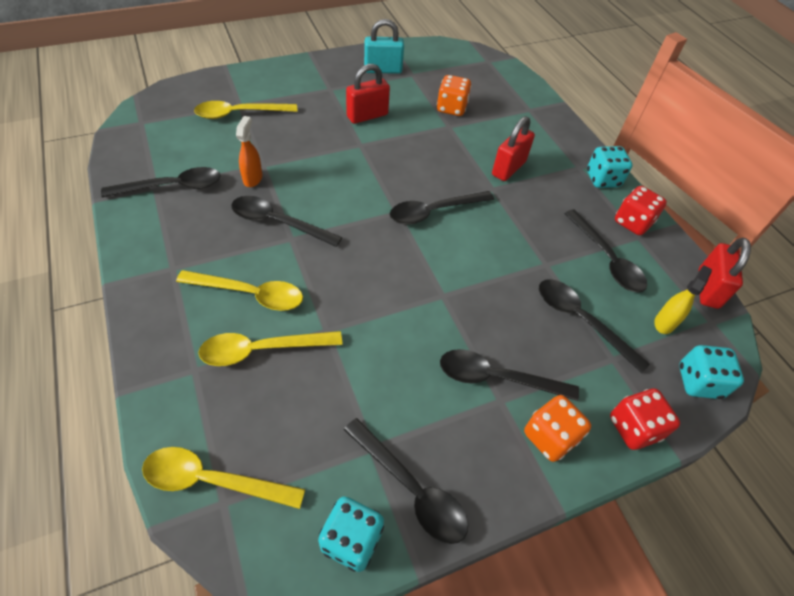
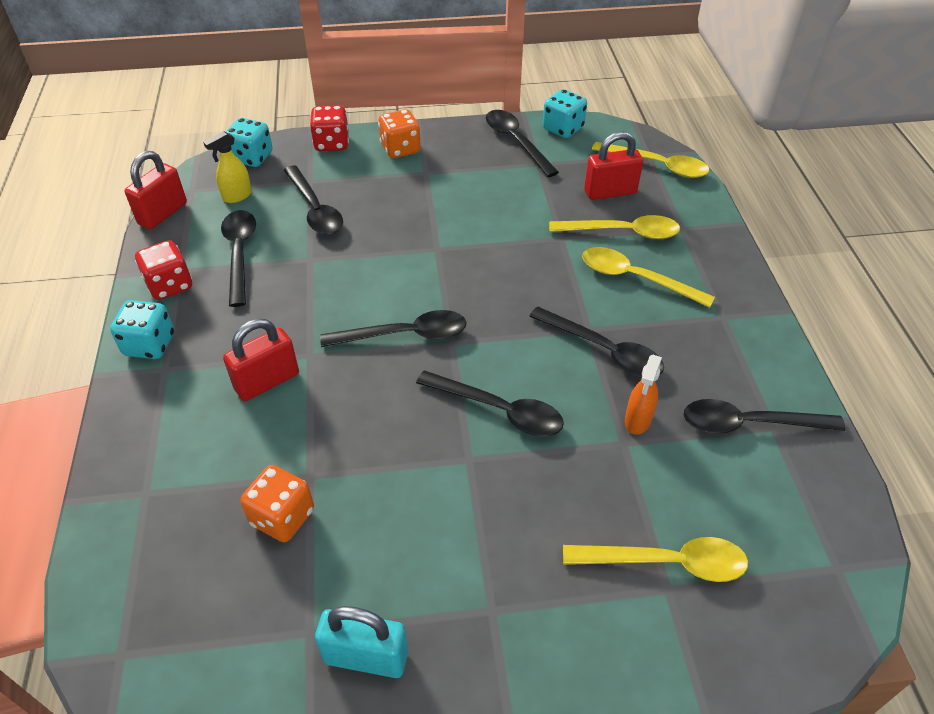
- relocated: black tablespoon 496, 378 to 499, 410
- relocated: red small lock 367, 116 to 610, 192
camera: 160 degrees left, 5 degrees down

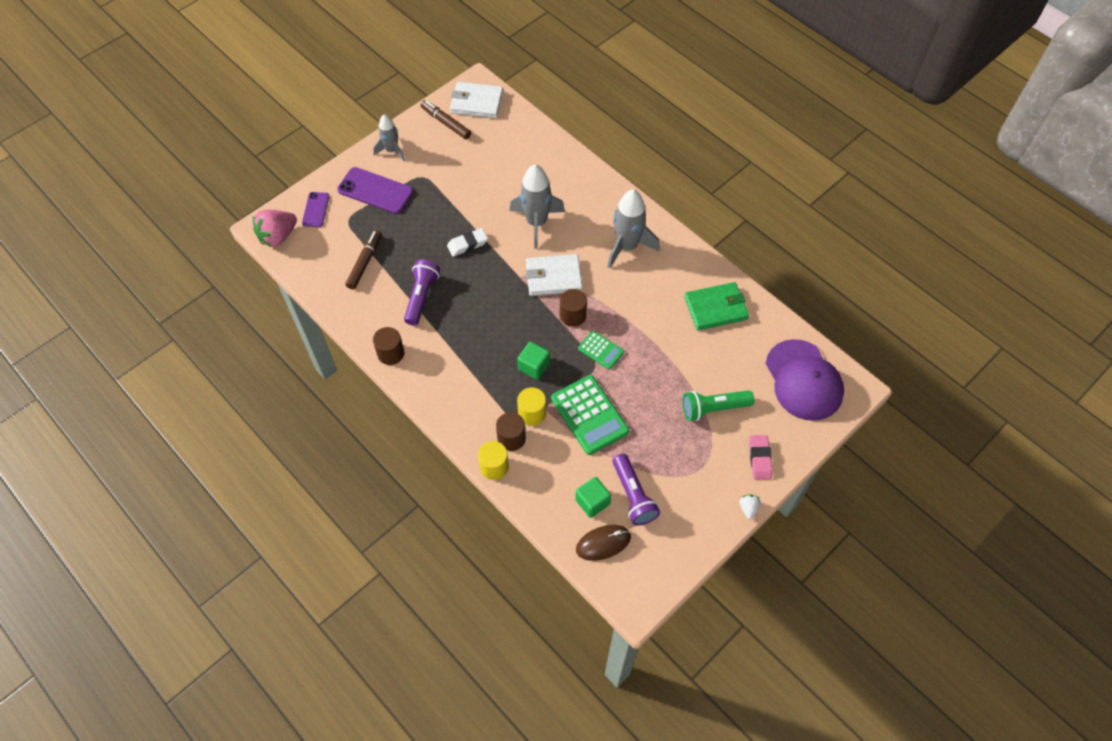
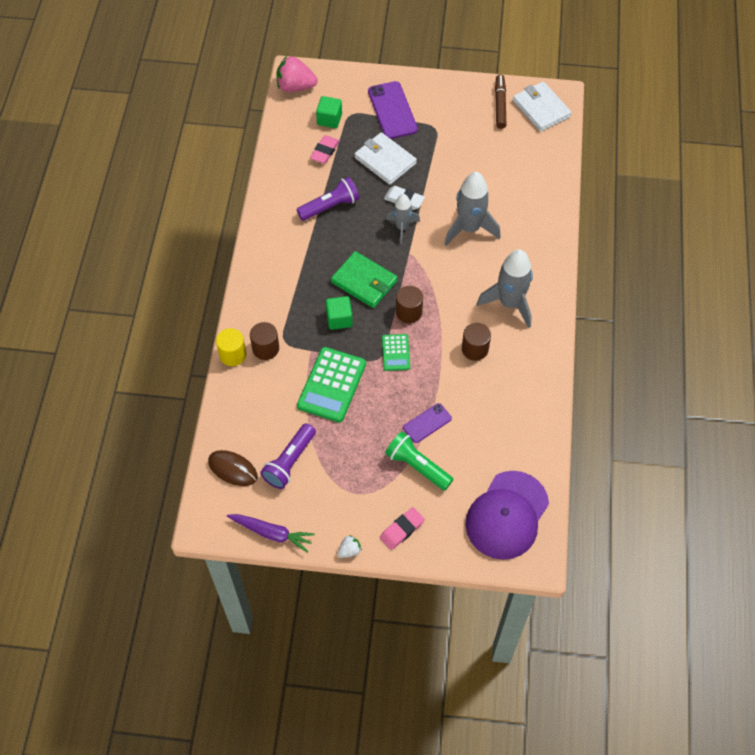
- appeared: purple carrot 272, 533
- exchanged: russet felt pen 364, 262 to rose-pink gum eraser 325, 151
- relocated: green cube 592, 502 to 329, 119
- relocated: green card wallet 716, 308 to 364, 282
- relocated: pure white card wallet 553, 277 to 385, 160
- relocated: grey toy rocket 392, 151 to 402, 228
- relocated: purple smartphone 316, 210 to 427, 423
- relocated: russet solid cylinder 391, 353 to 475, 349
- missing: golden solid cylinder 532, 413
camera: 50 degrees right, 0 degrees up

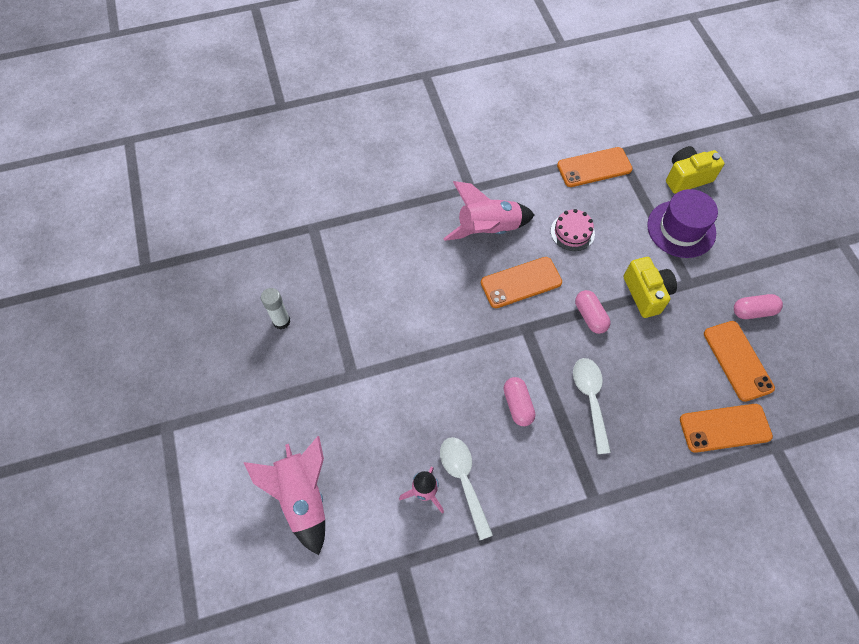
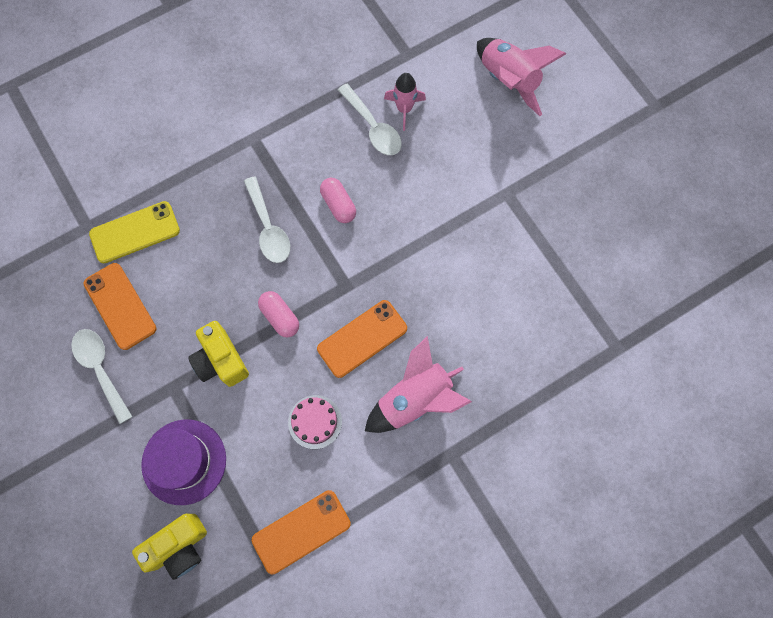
- exchanged: rose-pink capsule 753, 311 to pure white tablespoon 101, 369
- colour: orange smartphone 725, 428 to golden smartphone 135, 232
- missing: pure white stick of glue 281, 321
camera: 165 degrees right, 10 degrees up

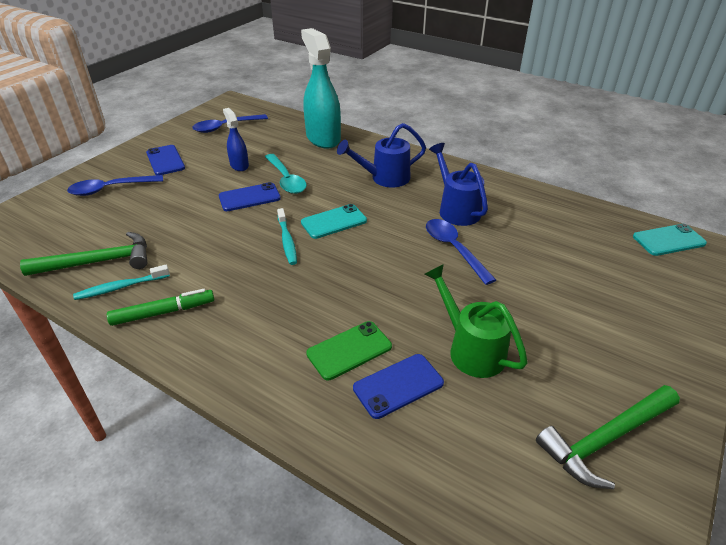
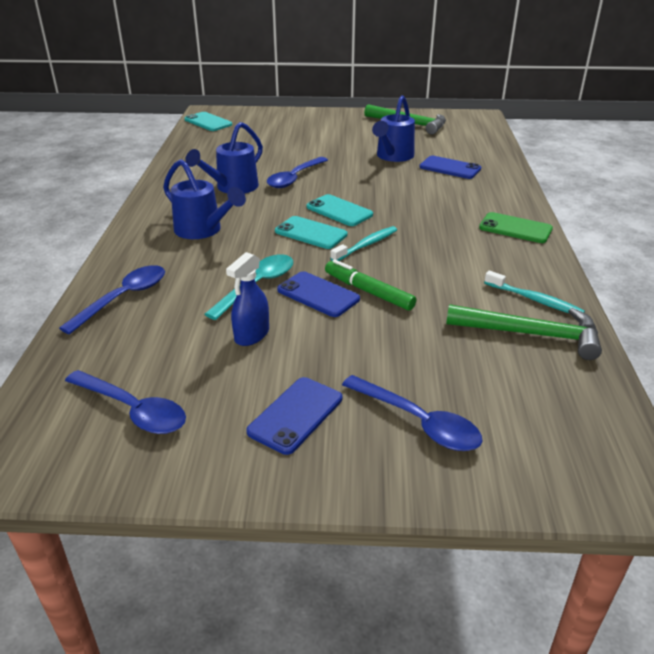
- exchanged: teal sprayer 323, 138 to blue tablespoon 123, 298
- appeared: teal smartphone 339, 211
- relocated: green felt pen 163, 312 to 368, 291
- colour: green watering can 471, 349 to blue watering can 393, 156
- spun: green carpenter's hammer 98, 262 = 531, 334 150 degrees clockwise
- relocated: green smartphone 349, 350 to 515, 228
camera: 120 degrees left, 5 degrees down

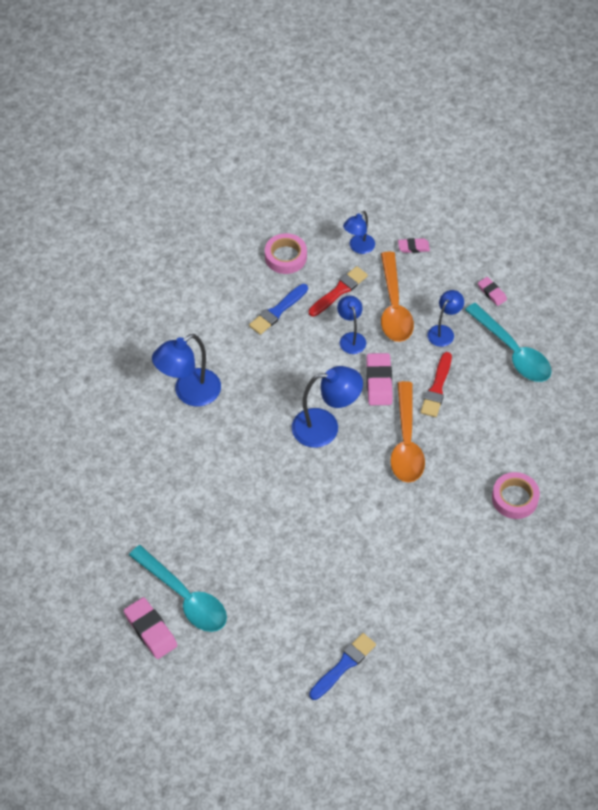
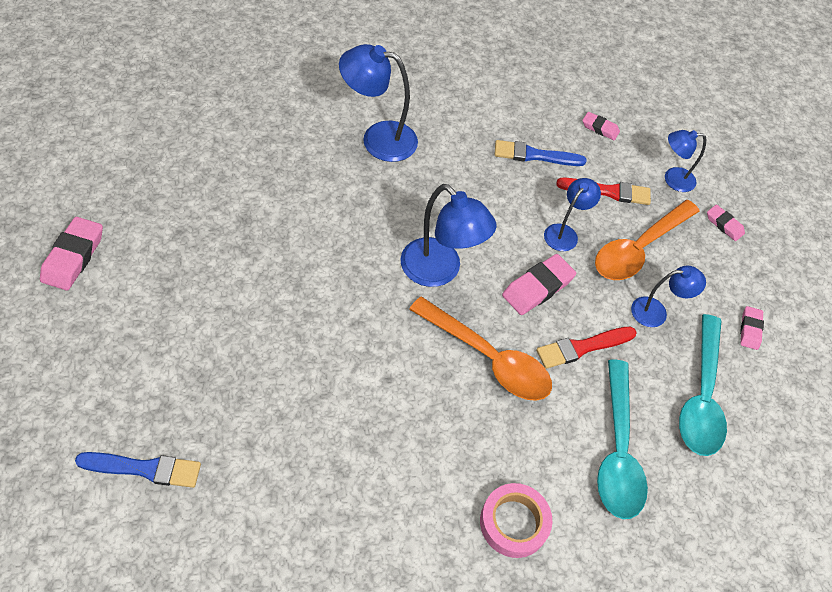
- spun: orange tablespoon 406, 442 = 488, 358 105 degrees counterclockwise
- exchanged: rose-pink tape 285, 257 to rose-pink gum eraser 600, 128
- relocated: teal tablespoon 184, 597 to 617, 450
camera: 45 degrees right, 0 degrees up

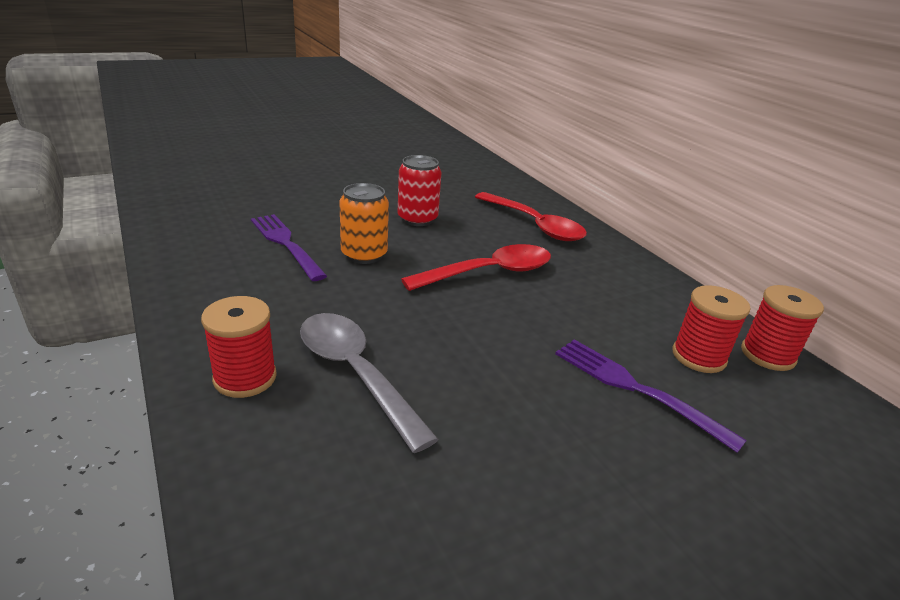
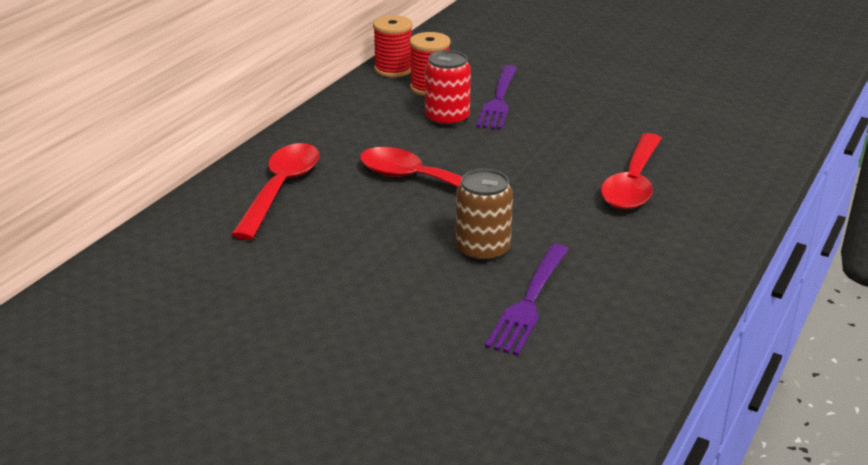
- relocated: red soda can 417, 219 to 447, 119
- colour: orange soda can 364, 255 to russet soda can 482, 250
- colour: grey tablespoon 355, 374 to red tablespoon 633, 183
- missing: red reel of thread 245, 378
camera: 120 degrees left, 0 degrees up

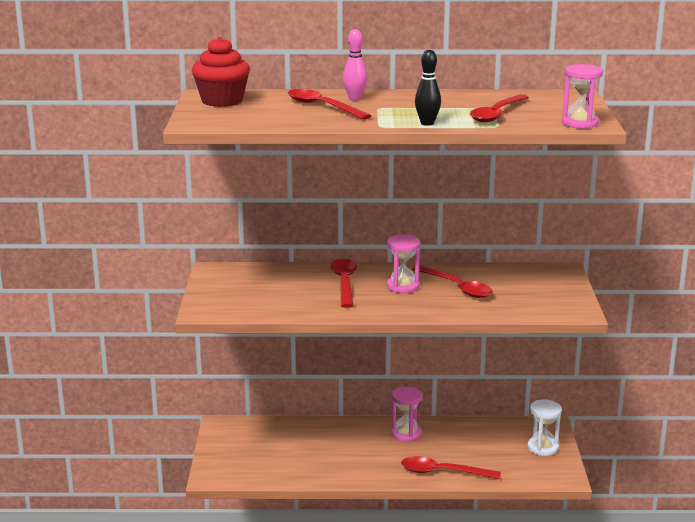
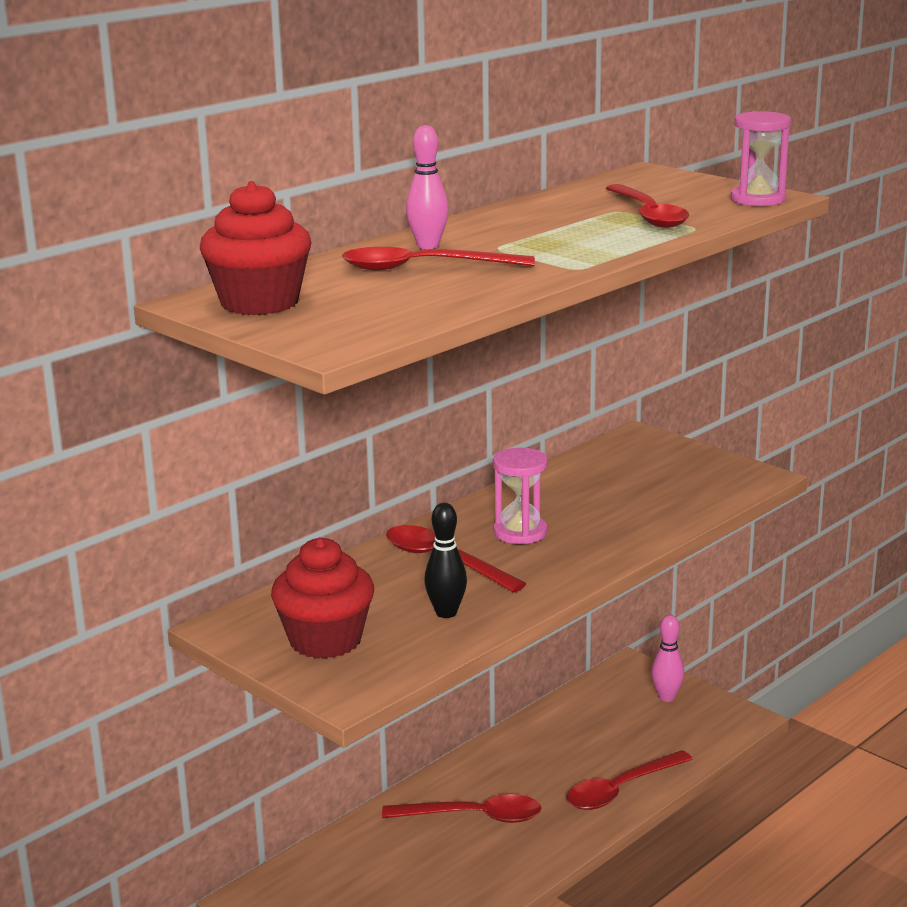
- appeared: red cupcake 325, 640
- relocated: red tablespoon 457, 287 to 473, 817
- relocated: black tenpin 427, 123 to 446, 613
- exchanged: pure white sand timer 542, 447 to rose-pink tenpin 666, 697
- missing: rose-pink sand timer 406, 434
camera: 45 degrees left, 0 degrees up

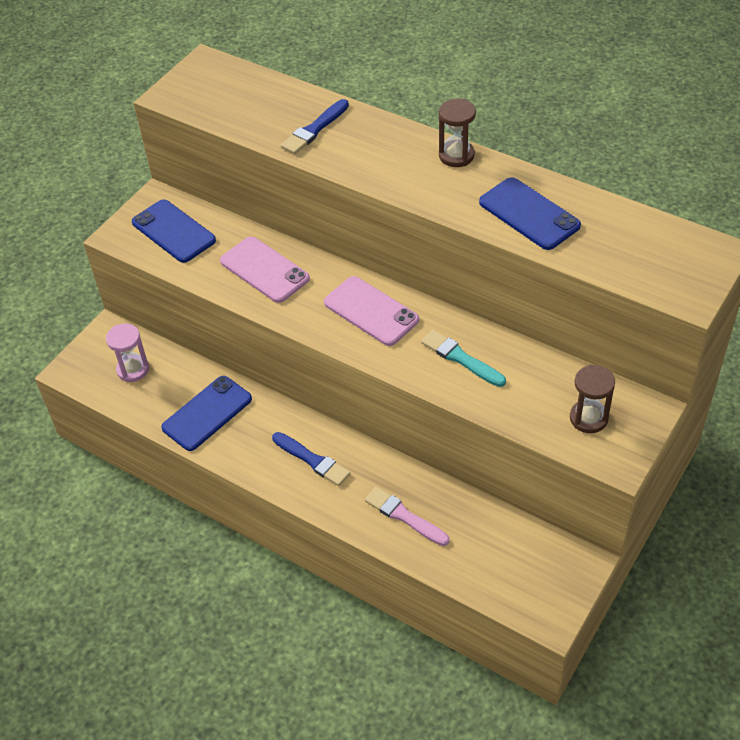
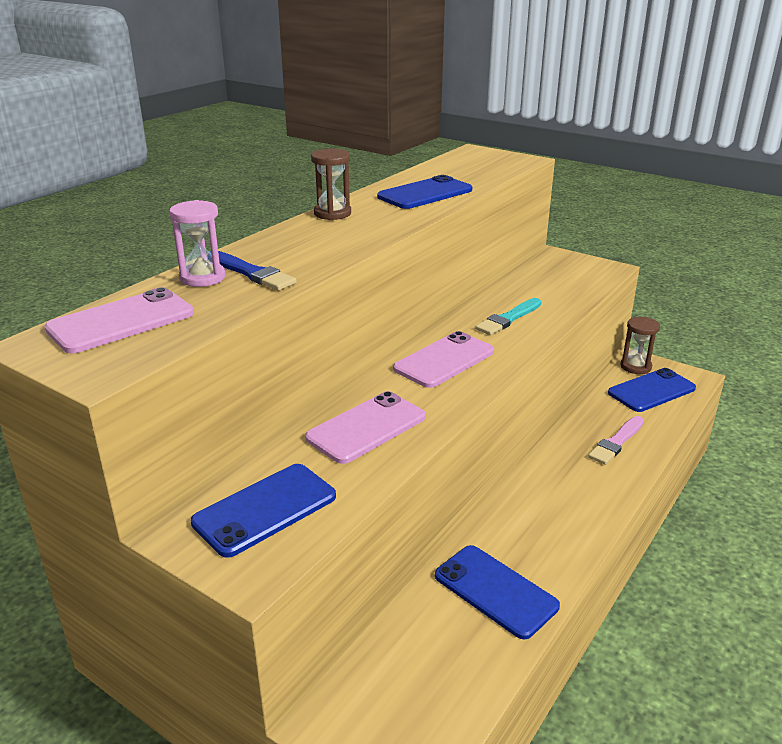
- appeared: rose-pink smartphone 121, 321
- relocated: rose-pink sand timer 133, 369 to 202, 278
- appeared: blue smartphone 651, 391
- relocated: russet sand timer 588, 418 to 635, 367
- missing: blue brush 312, 460
camera: 90 degrees left, 20 degrees down

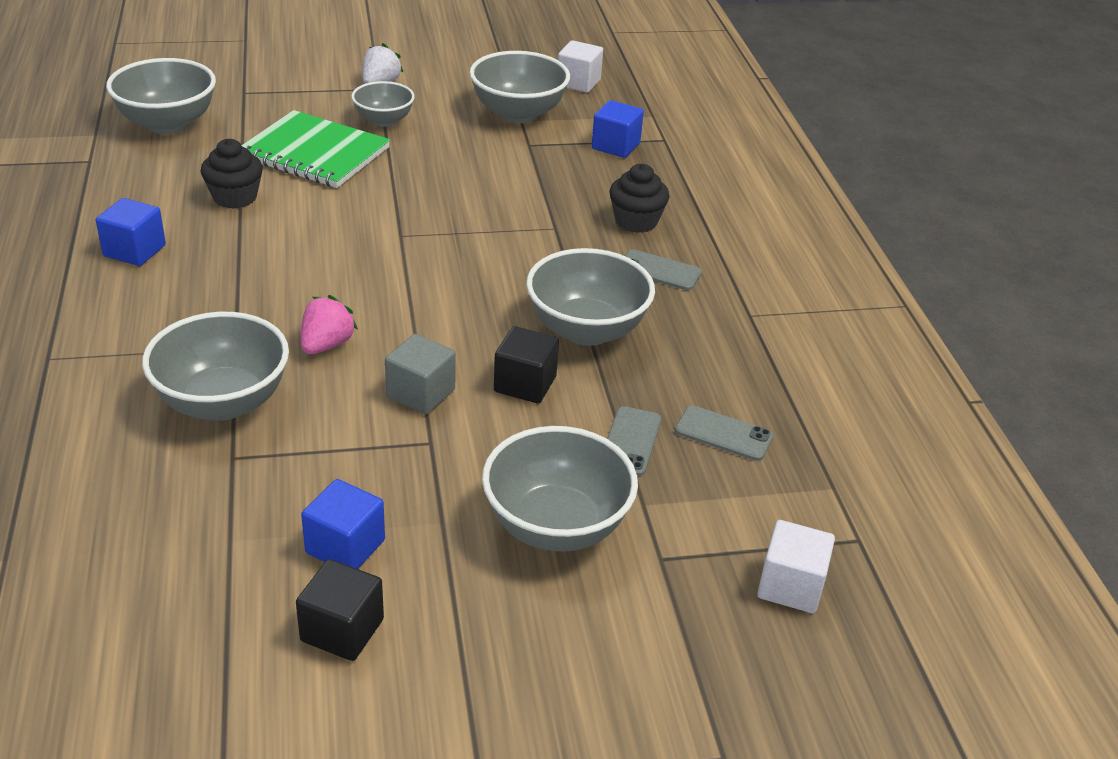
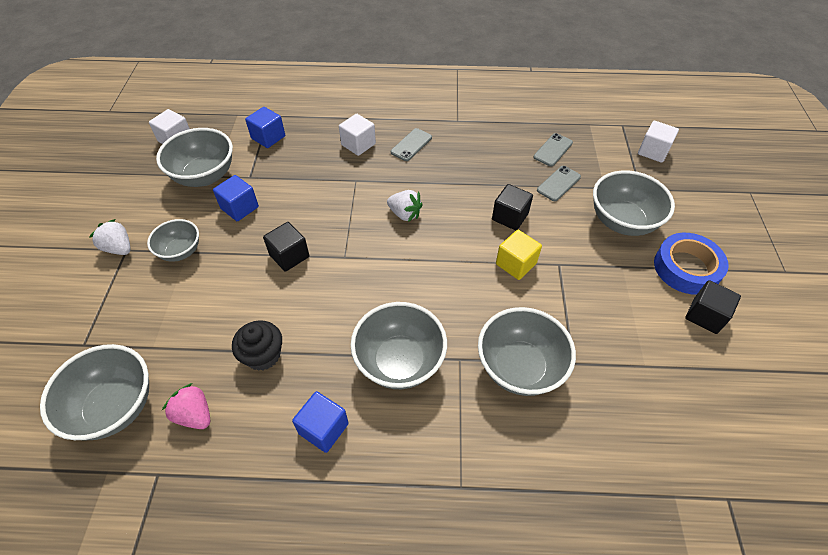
- relocated: rose-pink toy strawberry 326, 345 to 194, 415
- relocated: blue cube 345, 546 to 239, 208
- appeared: black cube 289, 256
- exchanged: black cupcake 636, 221 to pure white cube 358, 144
- relocated: grey serving bowl 586, 330 to 399, 361
- appeared: pure white toy strawberry 405, 214
- colour: grey cube 420, 393 to golden cube 516, 264
- spun: grey smartphone 630, 441 = 558, 183 75 degrees counterclockwise
- appeared: blue tape 686, 268
- missing: green notepad 314, 153
camera: 75 degrees left, 15 degrees up

